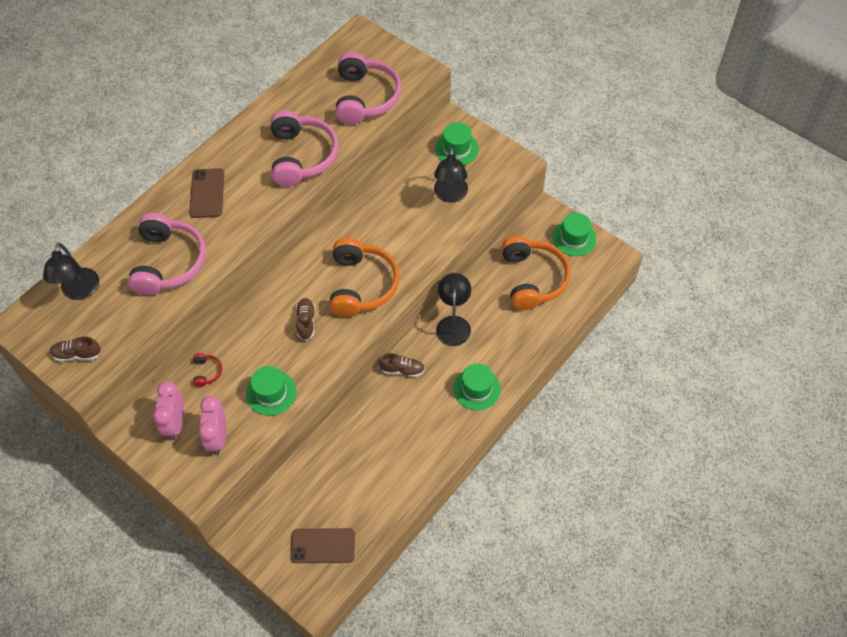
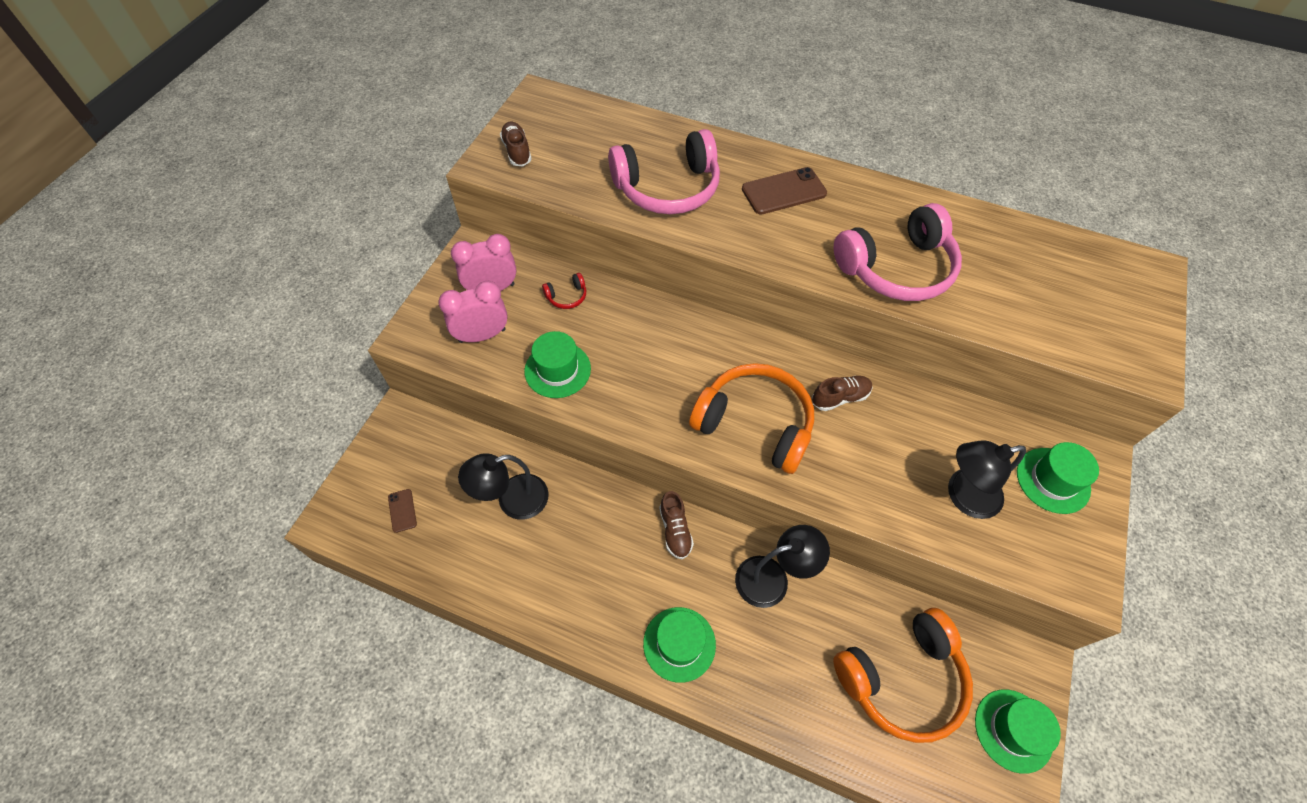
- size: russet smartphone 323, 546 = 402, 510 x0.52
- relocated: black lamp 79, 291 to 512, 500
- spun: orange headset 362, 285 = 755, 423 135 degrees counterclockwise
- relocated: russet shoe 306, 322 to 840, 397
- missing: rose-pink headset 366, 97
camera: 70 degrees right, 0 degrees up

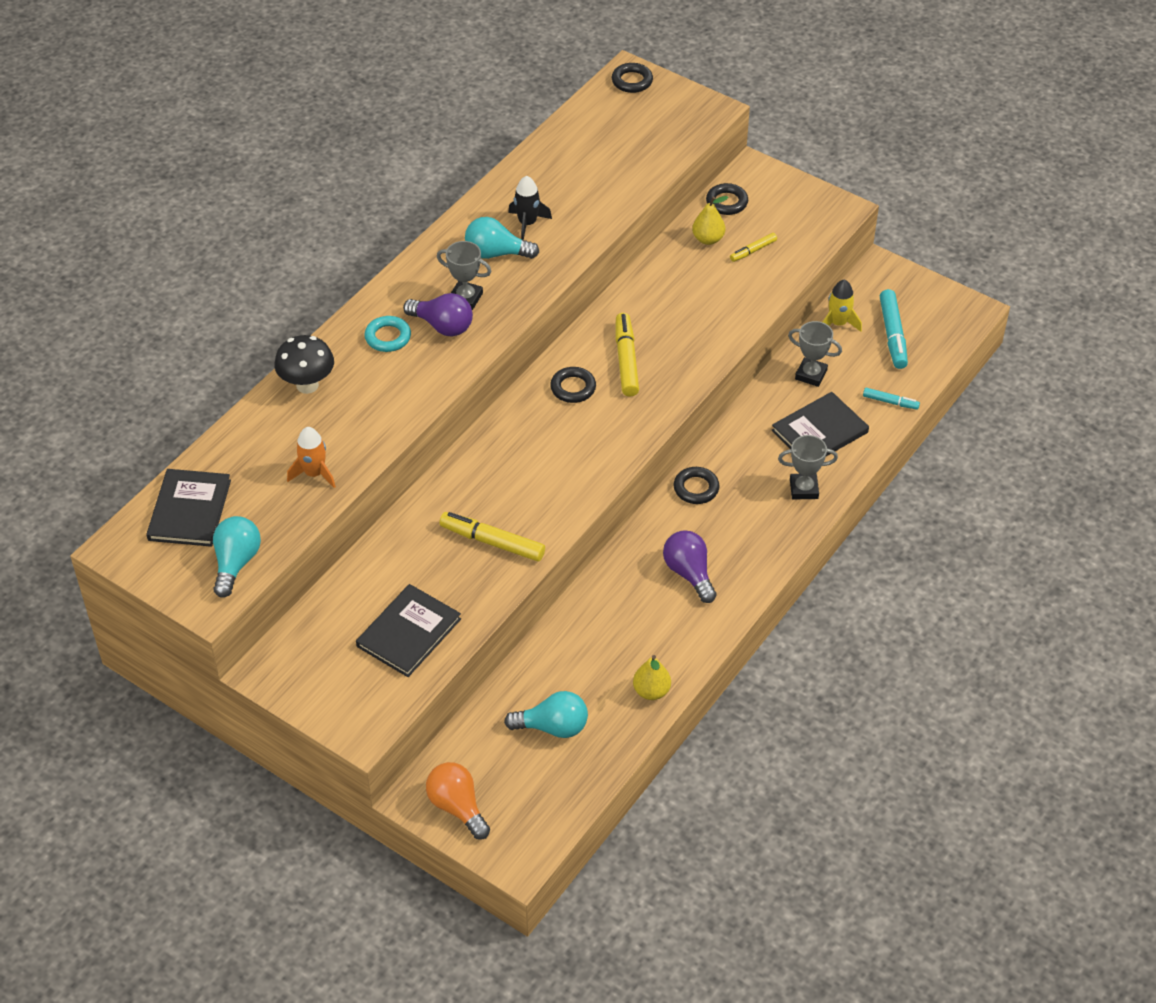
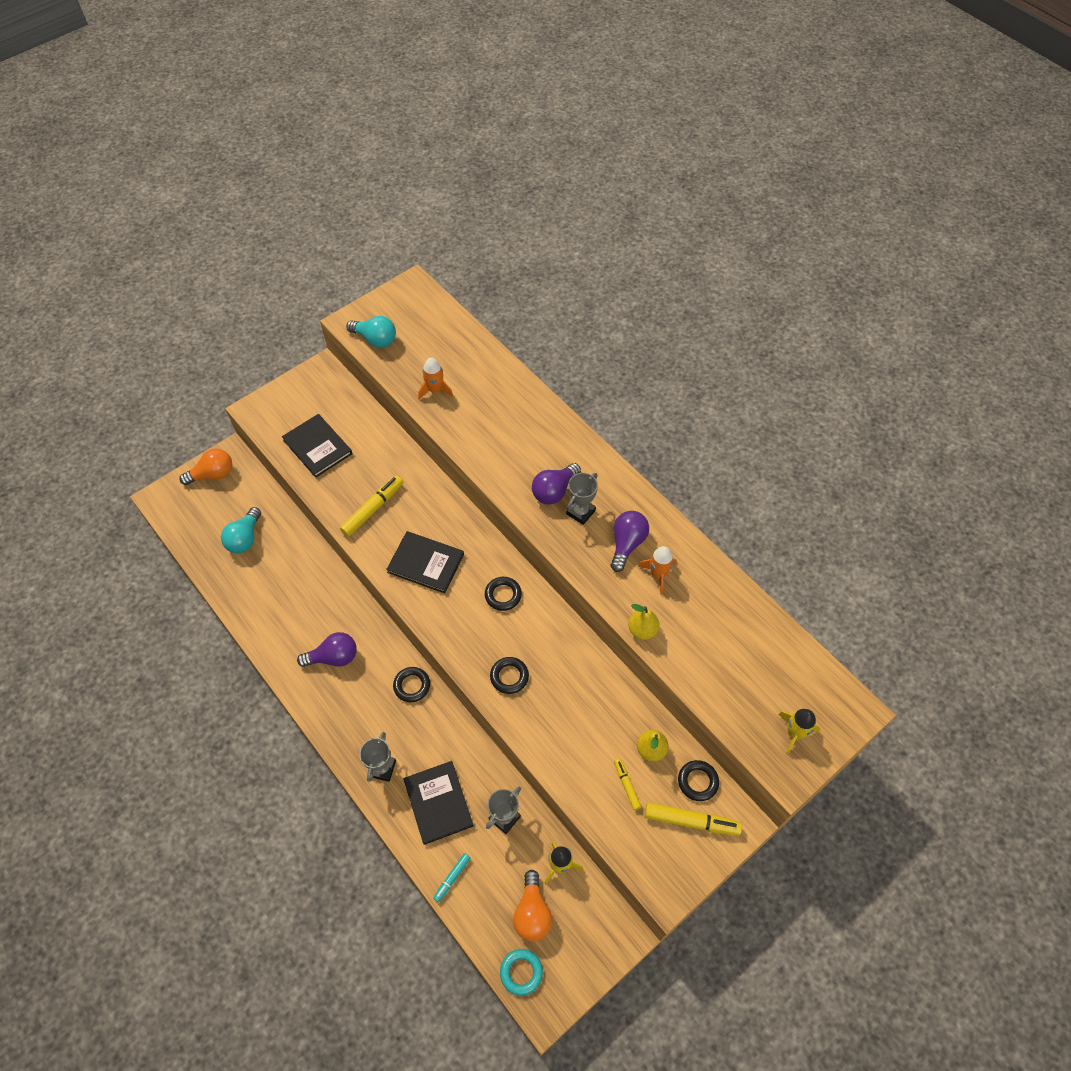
- relocated: black hardback 189, 510 to 426, 563
- relocated: black torus 632, 81 to 509, 676
- relocated: teal torus 388, 337 to 521, 972
- exchanged: teal felt pen 893, 335 to orange bulb 532, 912
- colour: teal bulb 496, 253 to purple bulb 627, 544
- relocated: golden pear fruit 651, 691 to 642, 630
- colour: black toy rocket 527, 223 to orange toy rocket 658, 574
- relocated: golden felt pen 626, 360 to 691, 821
- appeared: golden toy rocket 794, 733
- missing: black fungus 307, 385
camera: 105 degrees right, 10 degrees up

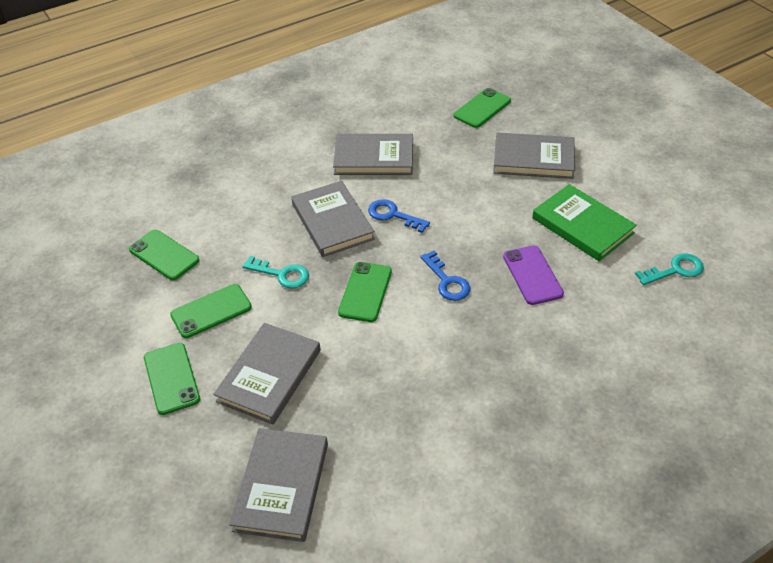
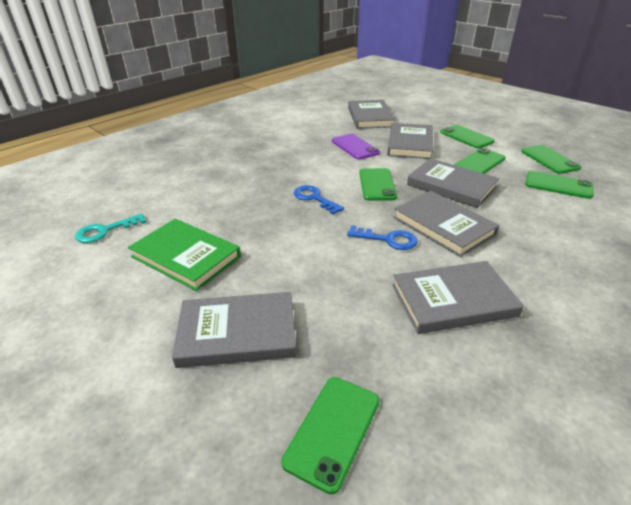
- relocated: purple smartphone 532, 275 to 355, 147
- exchanged: teal latchkey 281, 274 to grey hardback 451, 186
- appeared: green smartphone 549, 159
camera: 165 degrees right, 10 degrees down

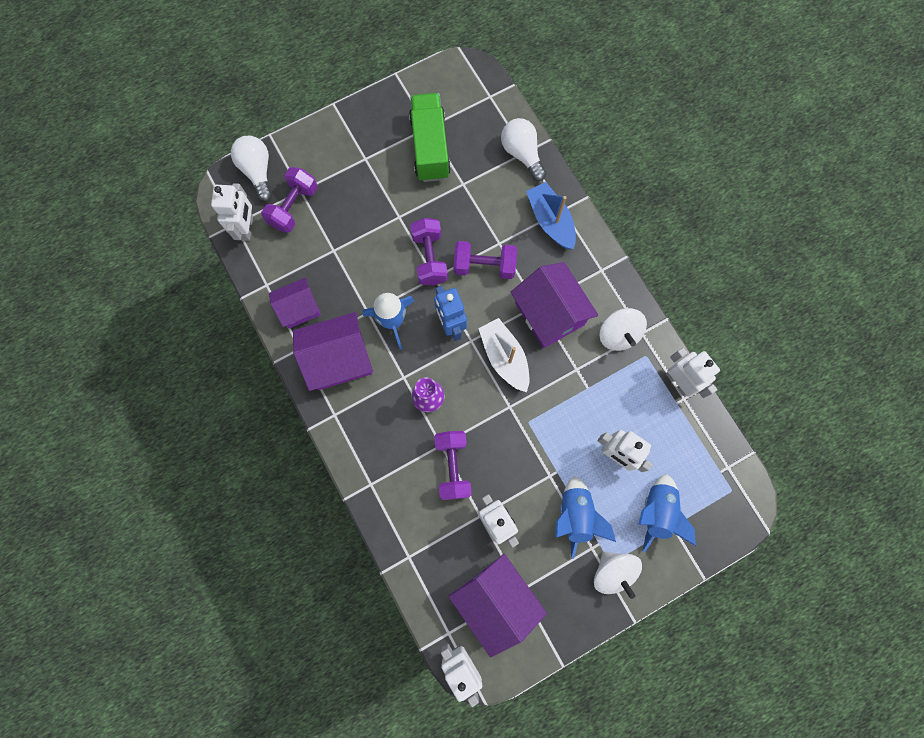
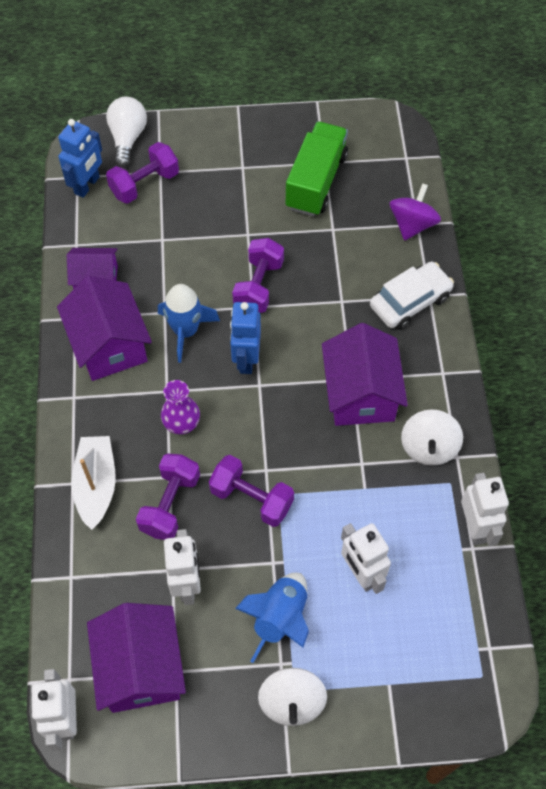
- spun: purple toy house 339, 359 = 109, 345 60 degrees clockwise
- colour: pure white toy robot 247, 228 to blue toy robot 87, 185
- relocated: pure white sailboat 504, 357 to 96, 485
- relocated: purple dumbbell 484, 266 to 251, 498
- exchanged: blue sailboat 550, 221 to pure white toy car 410, 301
- exchanged: pure white bulb 522, 154 to purple toy top 412, 224
- missing: blue toy rocket 656, 512
camera: 25 degrees right, 15 degrees down

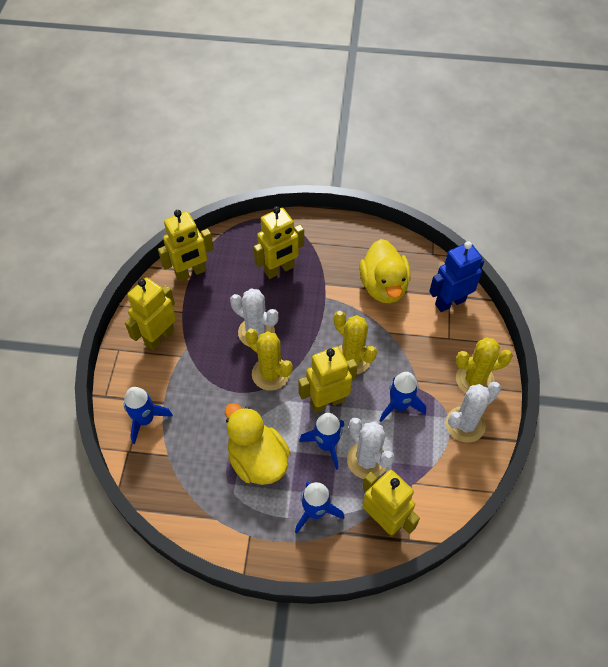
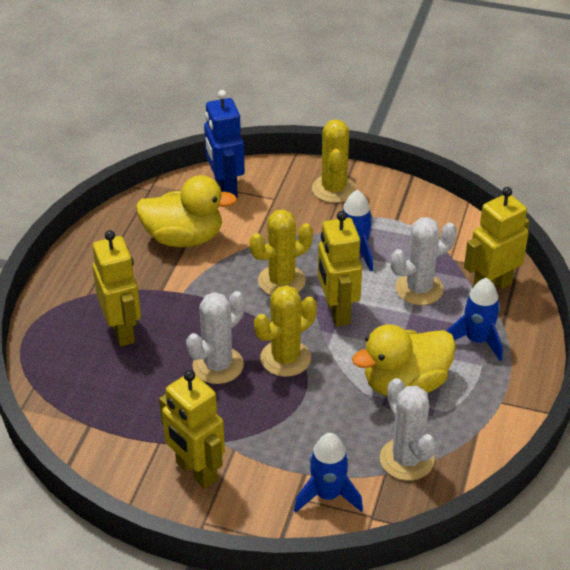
- relocated: pure white saguaro cactus 465, 424 to 406, 459
- missing: golden toy robot 191, 273
- missing: blue toy rocket 326, 445
camera: 80 degrees left, 15 degrees down

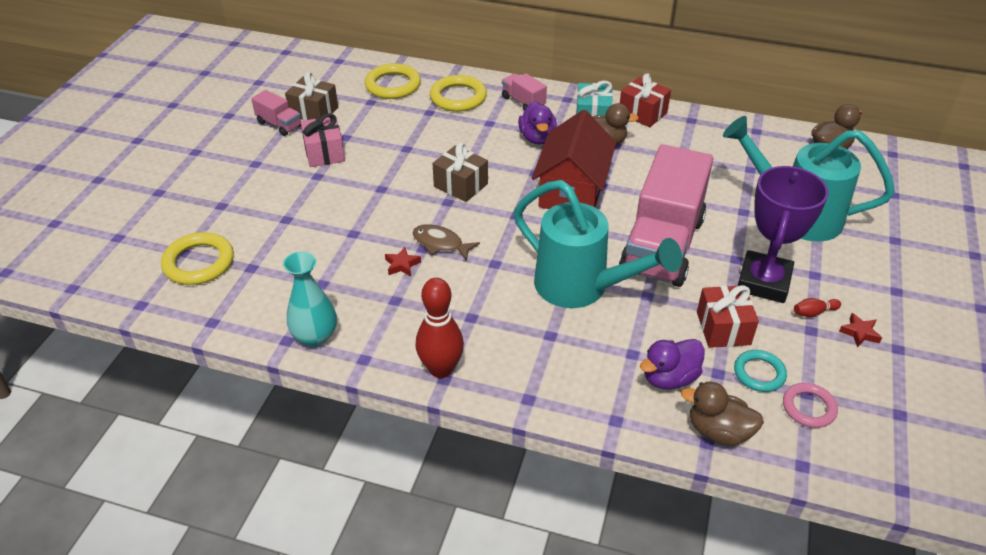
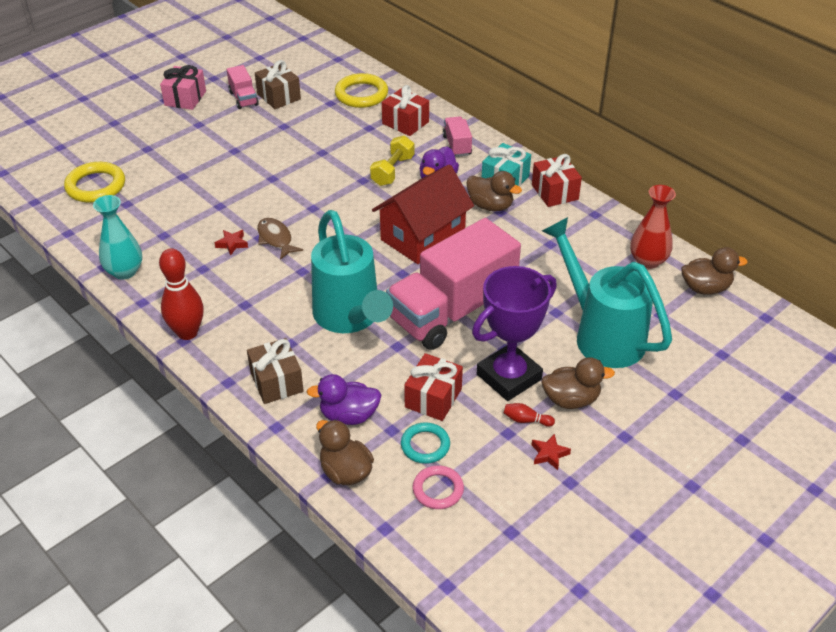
- relocated: rose-pink gift 324, 153 to 185, 98
- relocated: russet gift 460, 185 to 276, 382
- appeared: golden dumbbell 392, 171
- exchanged: golden torus 458, 97 to red gift 405, 123
- appeared: russet rubber duck 571, 399
- appeared: red vase 648, 261
camera: 30 degrees right, 0 degrees up

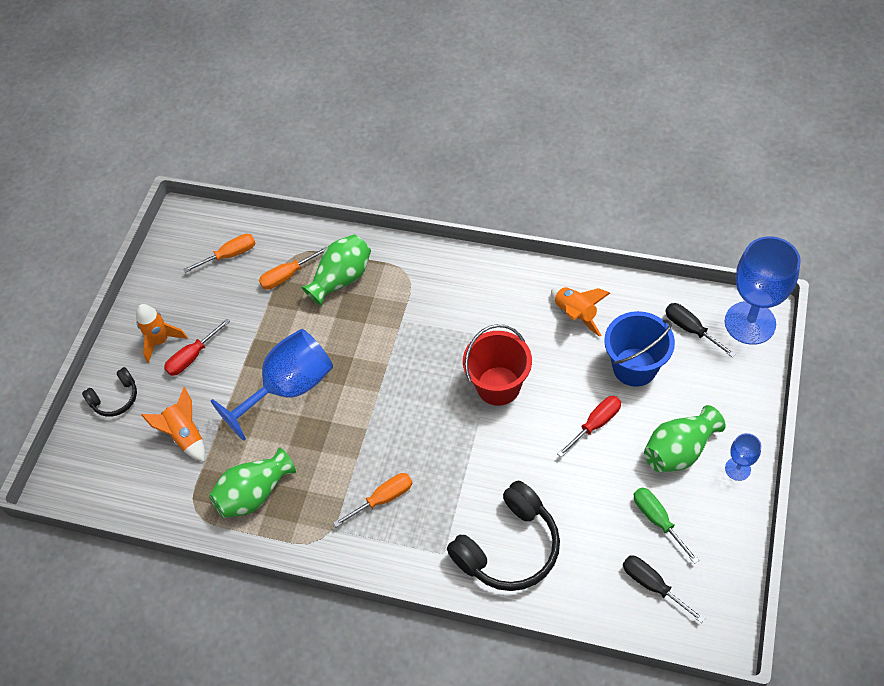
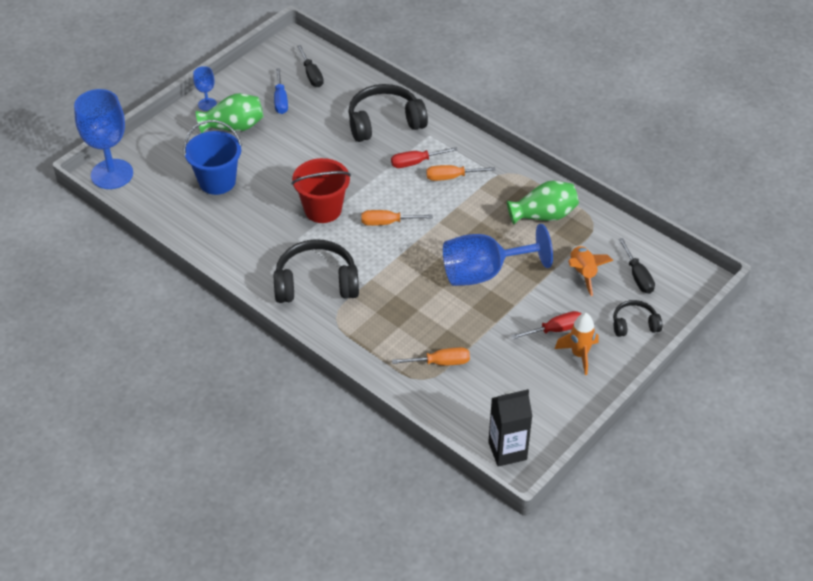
- colour: green flat screwdriver 657, 520 to blue flat screwdriver 280, 100
- appeared: black headset 316, 283
- relocated: orange flat screwdriver 230, 255 to 387, 223
- relocated: red flat screwdriver 595, 424 to 416, 162
- appeared: black milk carton 507, 451
- relocated: black flat screwdriver 691, 329 to 637, 276
- missing: green vase 342, 279
- missing: orange toy rocket 575, 314
camera: 160 degrees left, 10 degrees down

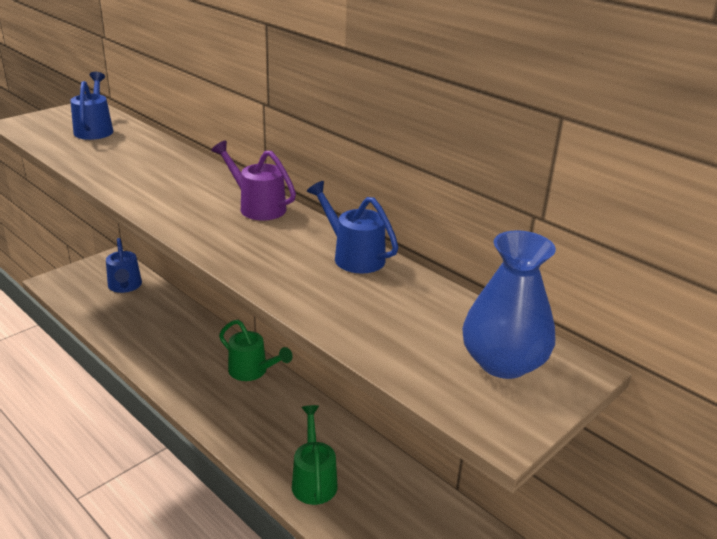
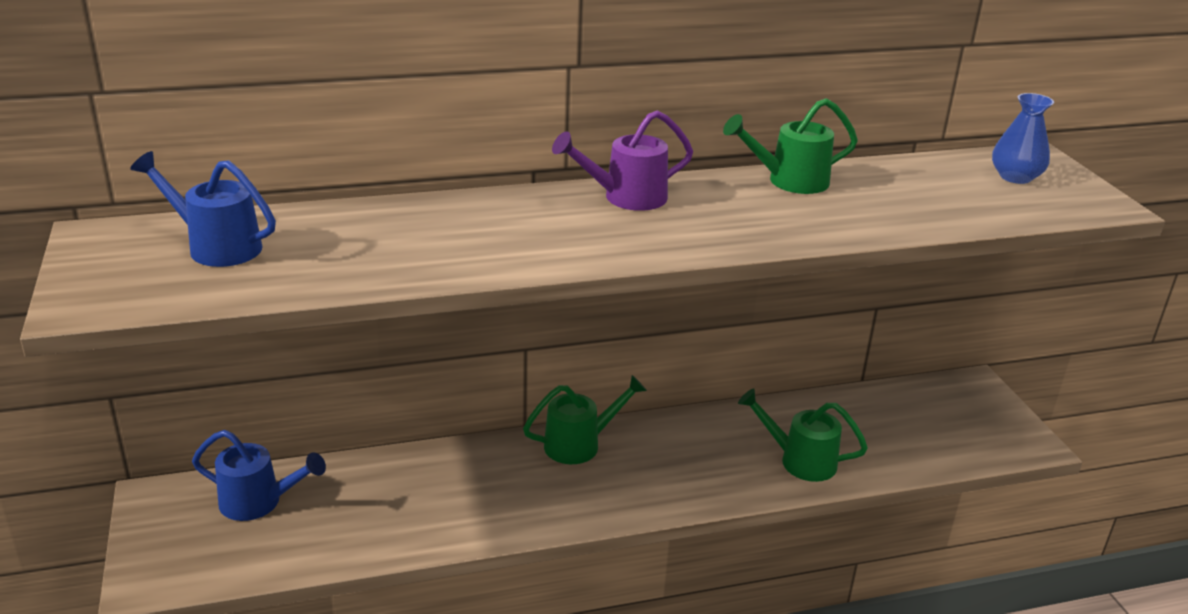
- colour: blue watering can 353, 256 to green watering can 789, 181
- size: blue vase 503, 362 = 1015, 177 x0.65
camera: 60 degrees left, 0 degrees up

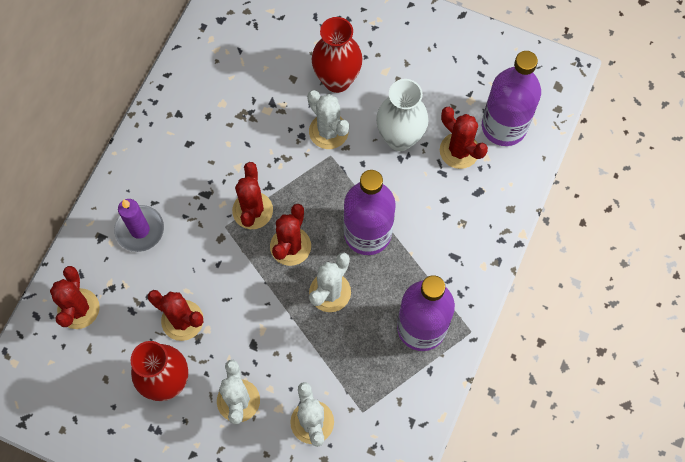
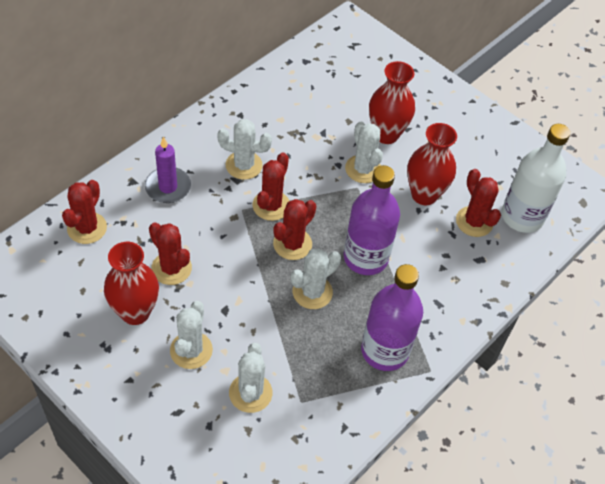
- appeared: pure white saguaro cactus 244, 165
- colour: pure white vase 400, 138 to red vase 424, 195
- colour: purple drink bottle 504, 126 to pure white drink bottle 522, 216
camera: 15 degrees right, 15 degrees down

